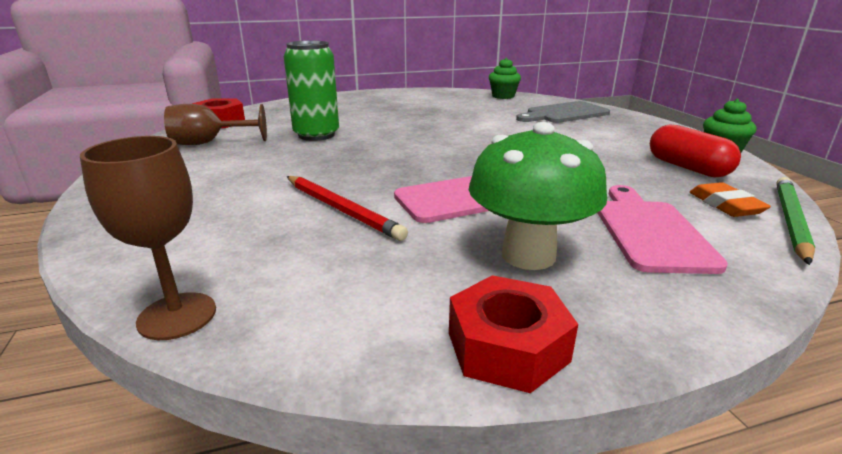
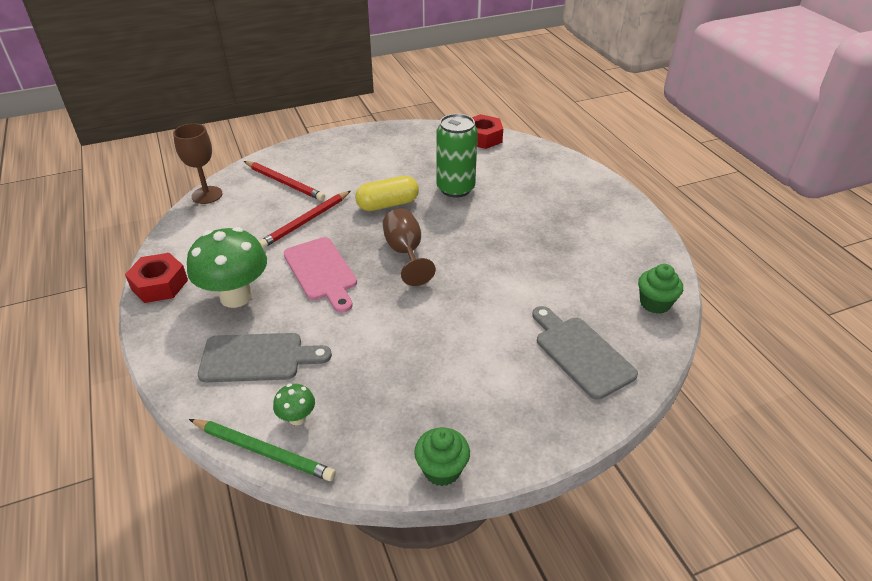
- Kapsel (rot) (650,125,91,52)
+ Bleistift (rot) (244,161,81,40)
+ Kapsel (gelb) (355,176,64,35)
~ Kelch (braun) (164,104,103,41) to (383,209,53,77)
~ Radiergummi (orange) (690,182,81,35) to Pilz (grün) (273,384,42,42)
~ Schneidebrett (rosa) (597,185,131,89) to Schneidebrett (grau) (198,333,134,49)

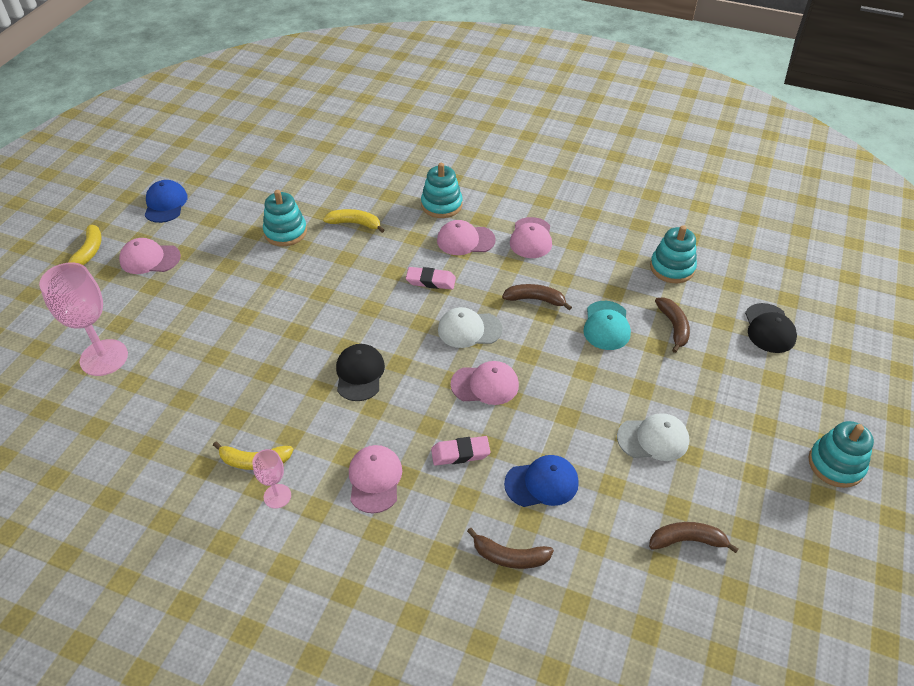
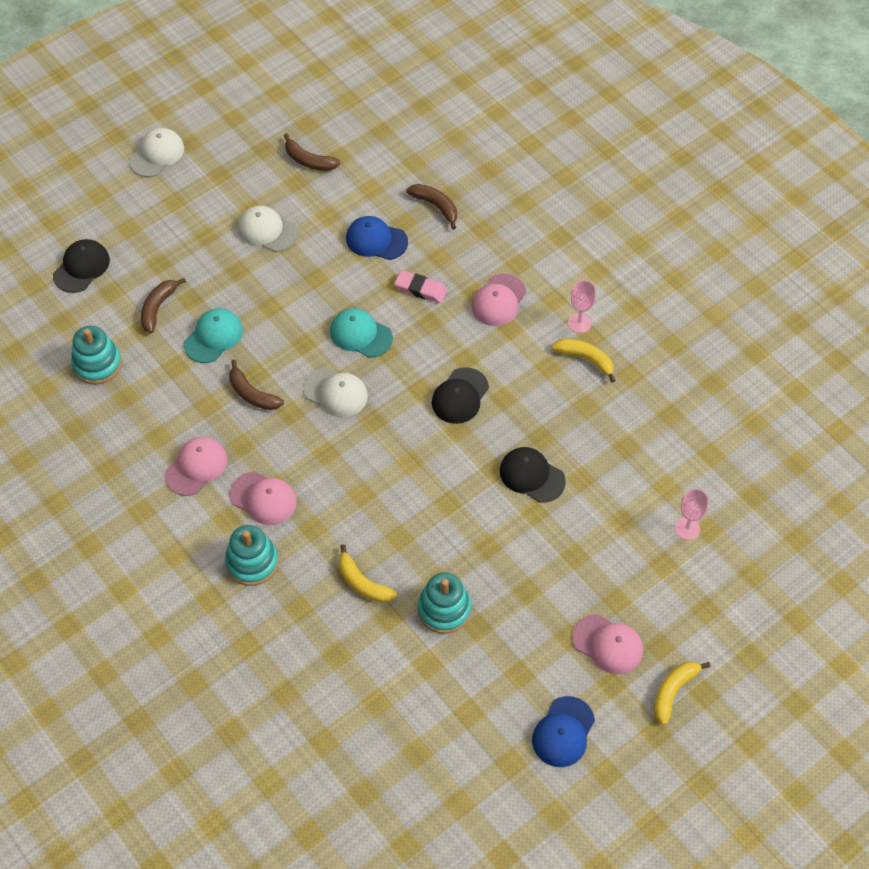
- Radiergummi (rosa) (406,267,50,23)
+ Kappe (schwarz) (500,447,66,56)
~ Stapelspielzeug (türkis) (809,421,65,67) to Kappe (weiß) (129,128,55,49)
~ Kappe (rosa) (451,361,68,44) to Kappe (türkis) (330,308,63,50)
~ Kelch (rosa) (39,262,89,114) = (675,489,33,51) x0.52

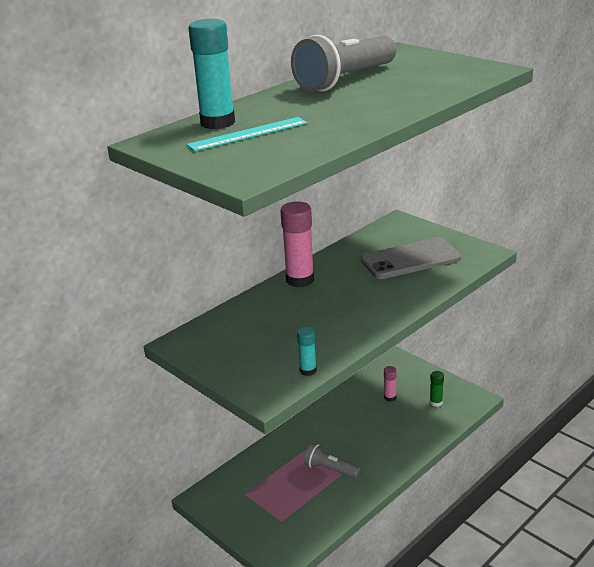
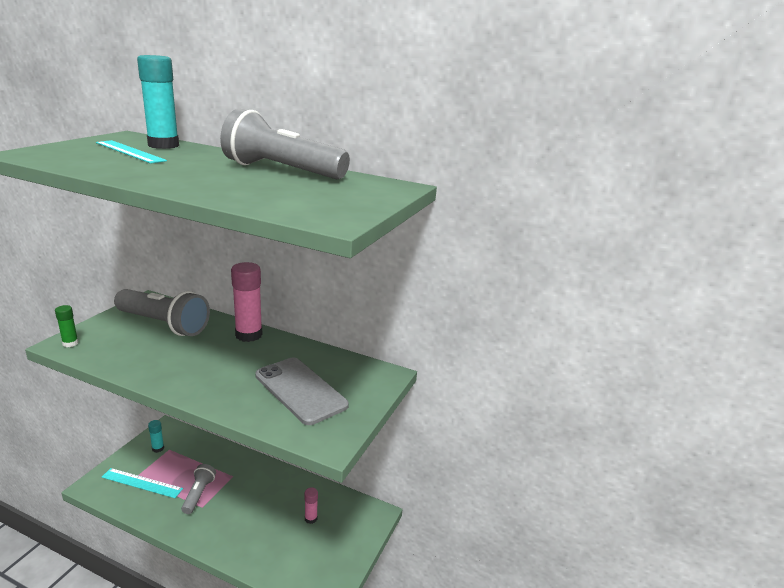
+ Lineal (türkis) (102,468,81,30)
+ Taschenlampe (grau) (114,289,96,47)
~ Klebestift (türkis) (297,327,20,49) to (148,420,16,33)
~ Klebestift (grün) (430,371,14,36) to (55,305,24,42)

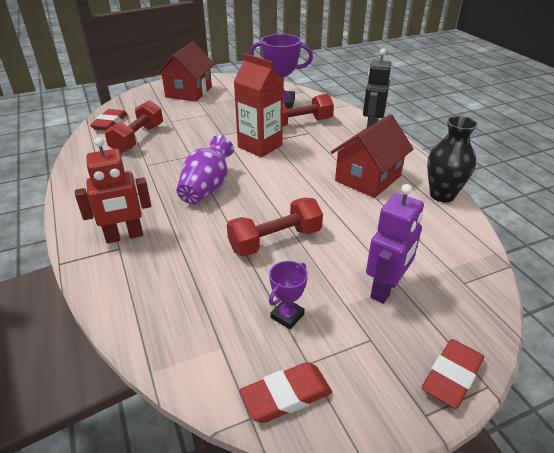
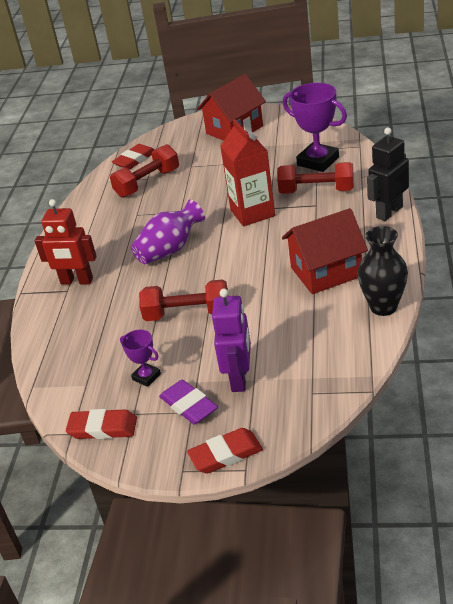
+ Radiergummi (lila) (159,380,59,44)
~ Pokal (lila) (269,261,39,68) = (120,329,41,58) 60 degrees clockwise
~ Roboter (lila) (366,184,58,120) = (212,289,39,103) 60 degrees counterclockwise

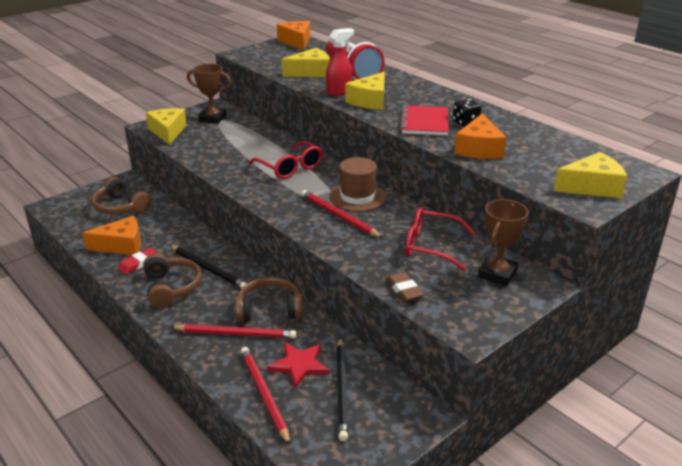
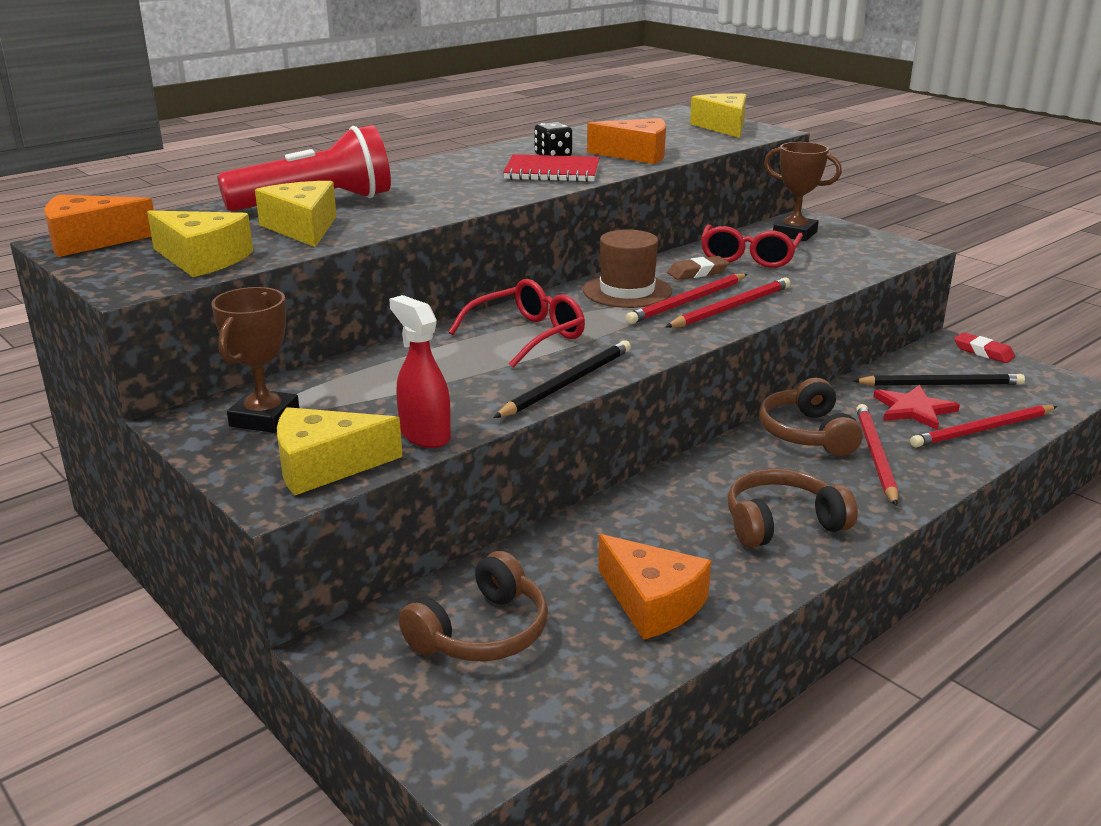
+ Bleistift (rot) (666,278,124,50)
~ Radiergummi (rot) (118,248,40,27) to (954,332,61,31)
~ Bleistift (schwarz) (170,245,77,43) to (493,340,138,78)
~ Sprühflasche (rot) (326,28,28,68) to (389,295,62,153)
~ Käse (gelb) (345,72,40,38) to (147,211,106,66)
~ Radiergummi (braun) (386,272,37,30) to (667,256,62,24)
~ Käse (orange) (82,216,59,39) = (598,534,113,106) 150 degrees clockwise

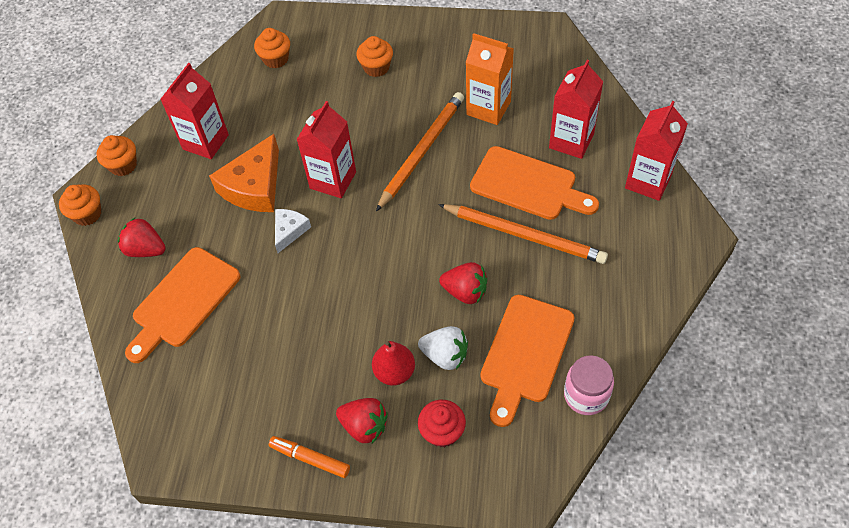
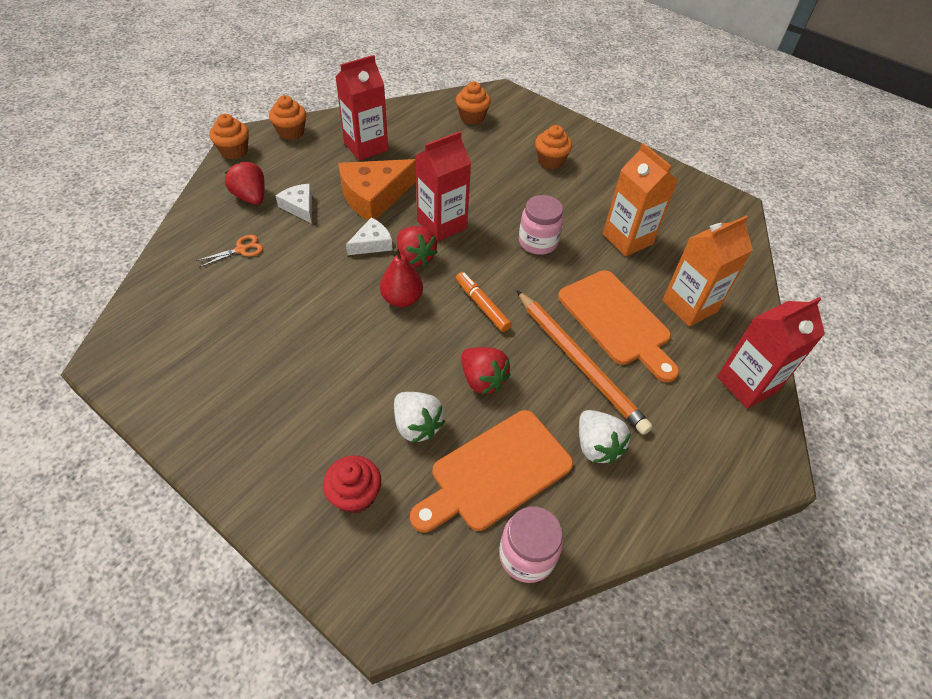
+ Käse (weiß) (276,184,36,39)
+ Erdbeere (weiß) (579,410,52,54)
~ Filzstift (orange) (269,436,81,42) to (456,272,56,60)
~ Erdbeere (rot) (336,398,52,45) to (397,226,41,41)
~ Birne (rot) (372,341,43,44) to (380,248,43,59)
~ Schneidebrett (orange) (125,247,115,116) to Schere (orange) (196,235,67,33)
~ Bleistift (orange) (376,92,88,119) to Einmachglas (rosa) (519,195,45,60)
~ Getränkekarton (rot) (549,60,54,99) to Getränkekarton (orange) (662,216,91,111)

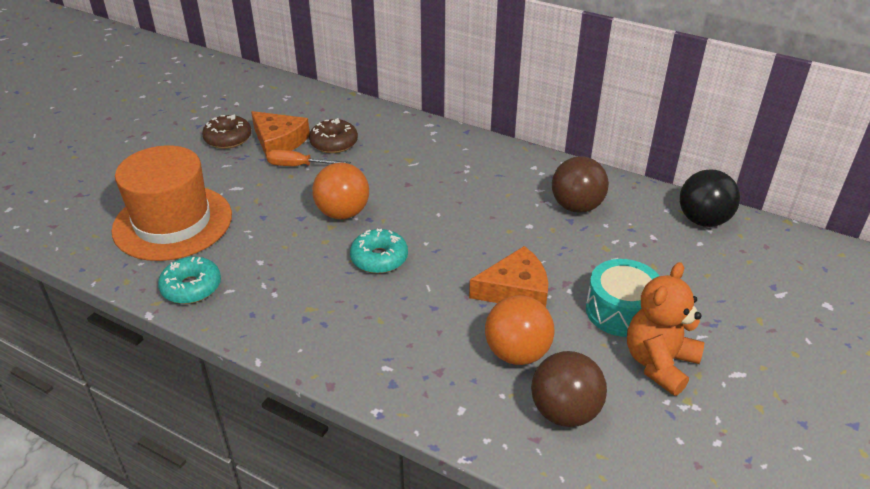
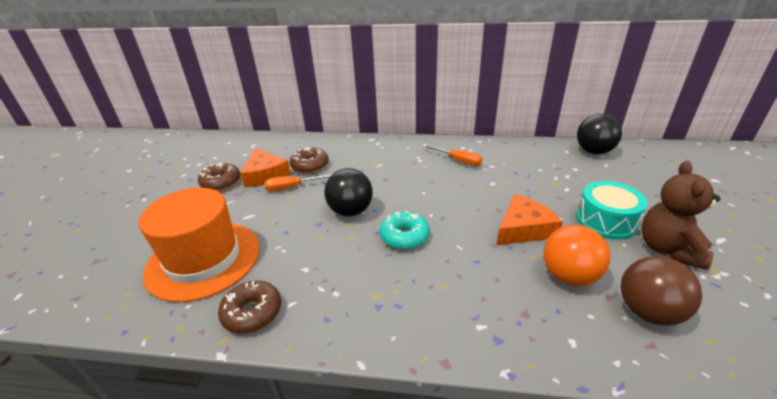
- Ball (braun) (552,156,57,57)
+ Schraubenzieher (orange) (423,144,59,22)
~ Donut (türkis) (158,256,63,48) to Donut (braun) (218,281,63,52)
~ Ball (orange) (312,163,57,56) to Ball (schwarz) (324,168,49,48)
~ Teddybär (orange) (627,262,77,134) to Teddybär (braun) (641,161,80,109)
~ Käse (orange) (251,111,59,47) = (240,148,51,39) 45 degrees clockwise

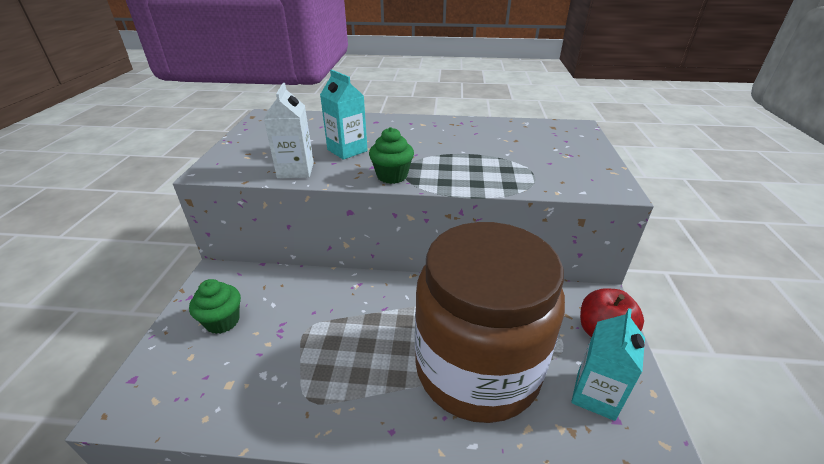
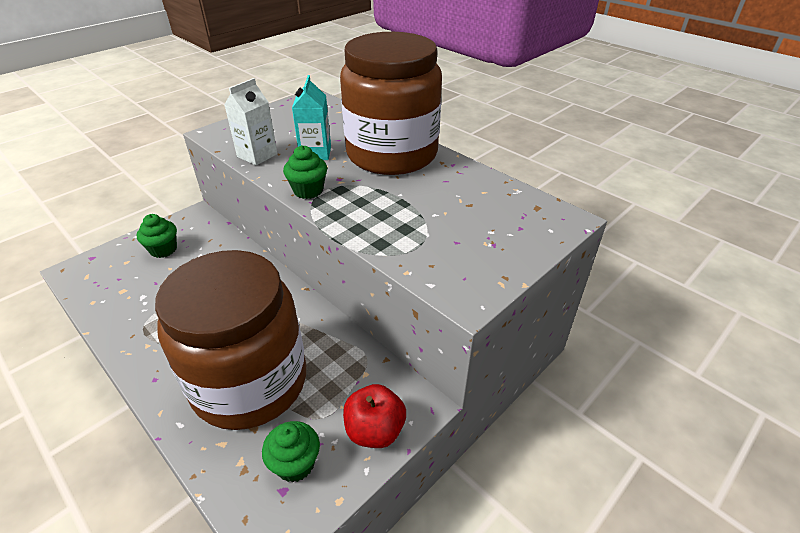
+ Einmachglas (braun) (340,32,102,143)
~ Getränkekarton (türkis) (571,308,74,113) to Muffin (grün) (262,421,58,61)

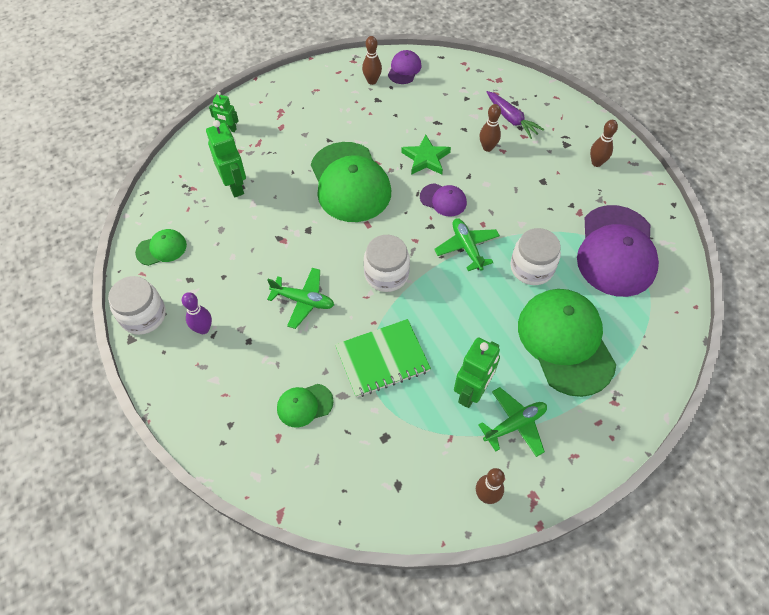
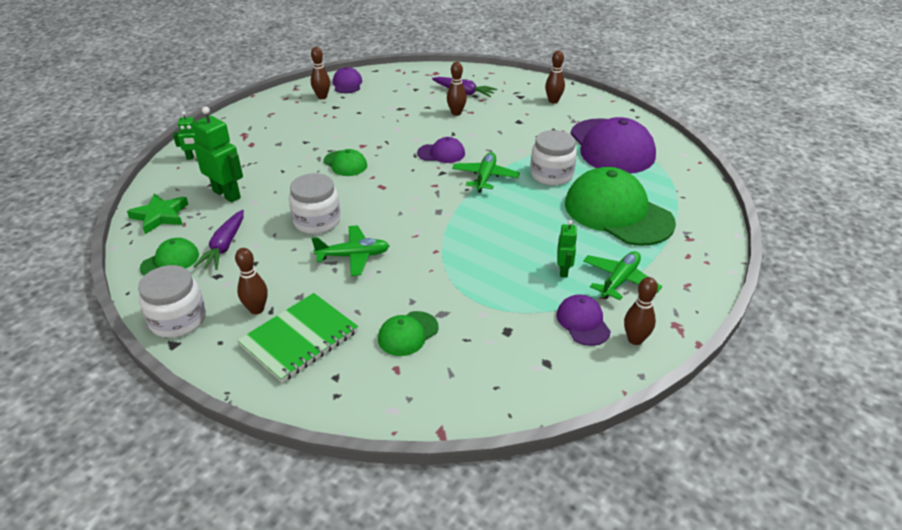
+ Karotte (lila) (193,210,51,60)
+ Kappe (lila) (557,294,54,52)
~ Notizbuch (grün) (335,319,96,79) to (237,293,121,90)
~ Einmachglas (weiß) (364,235,46,57) to (289,173,52,61)
~ Stern (grün) (401,134,50,41) to (127,193,61,41)
~ Bowlingkegel (lila) (182,292,30,42) to Bowlingkegel (braun) (235,248,33,66)
~ Flugzeug (grün) (434,218,66,53) = (452,152,68,41) 60 degrees clockwise
~ Kappe (grün) (311,142,80,80) = (323,149,44,27) x0.47
~ Roboter (grün) (454,337,46,71) = (557,220,20,58) x0.57

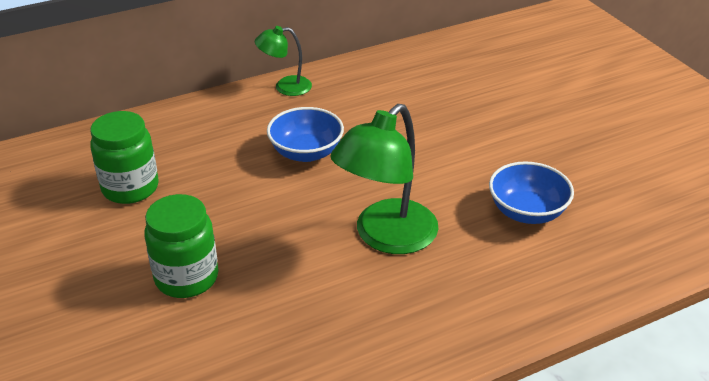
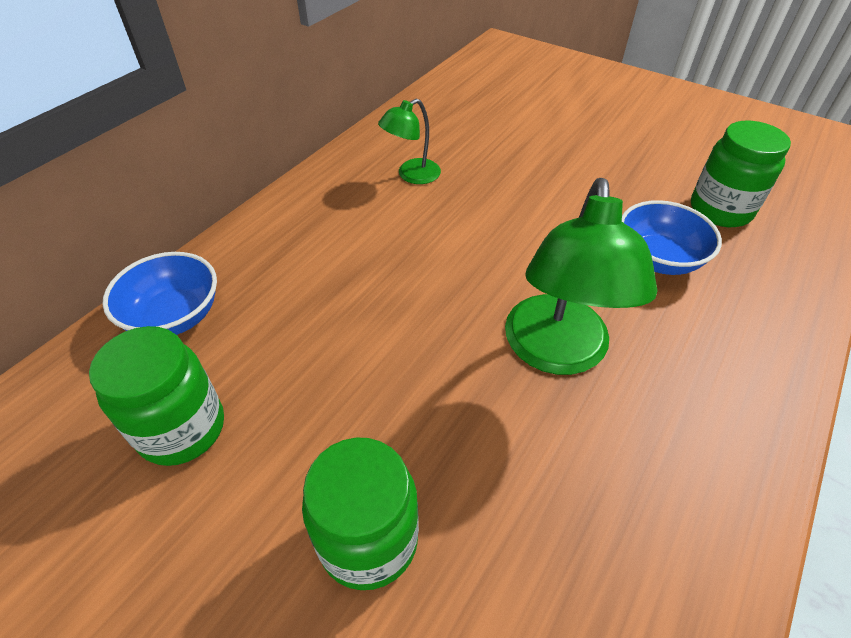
+ Einmachglas (grün) (691,121,100,106)
~ Lampe (grün) (255,26,57,70) to (378,99,63,85)
~ Schüssel (blau) (267,107,77,55) to (102,252,115,83)

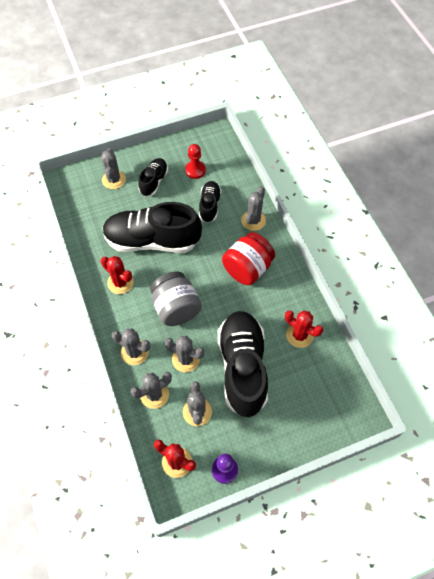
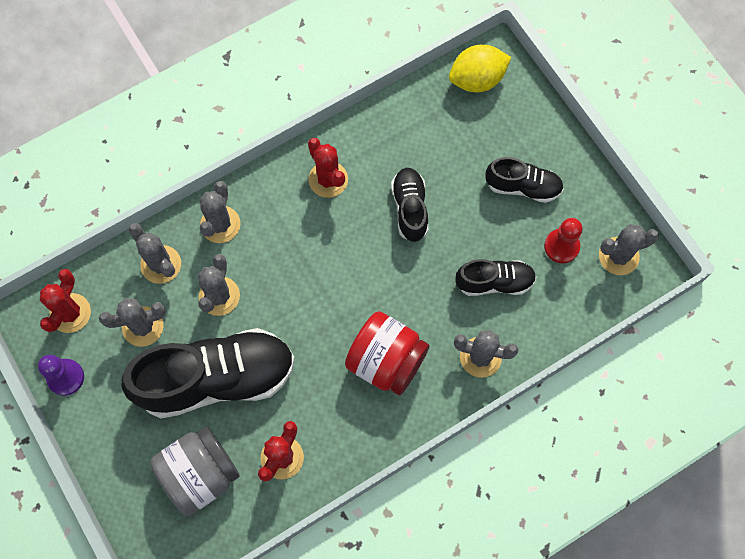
+ Zitrone (gelb) (449,45,62,47)
~ Kaktus (grau) (101,148,25,41) to (599,224,60,51)
~ Einmachglas (grau) (150,271,52,55) to (150,426,90,90)
~ Kaktus (rot) (101,256,33,38) = (308,138,40,60) 60 degrees counterclockwise
~ Schuh (schwarz) (103,202,99,51) = (391,168,37,74) x0.51

